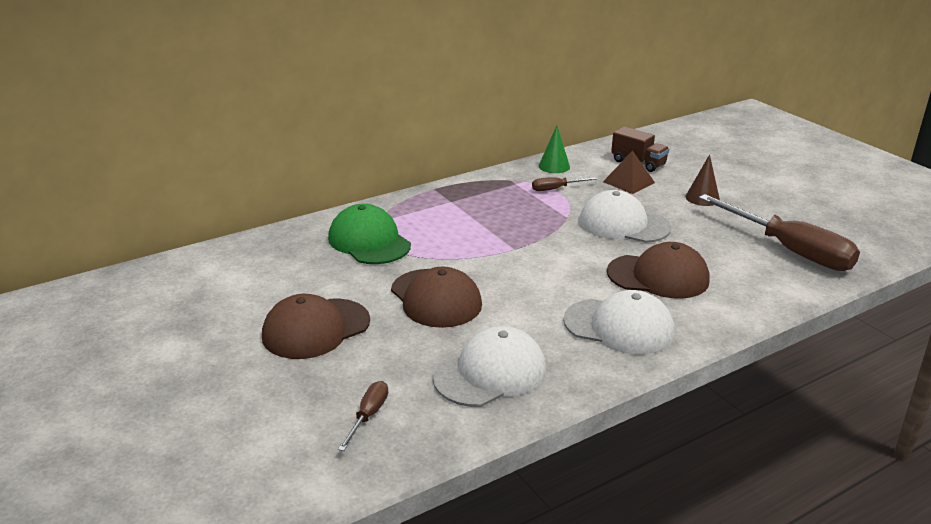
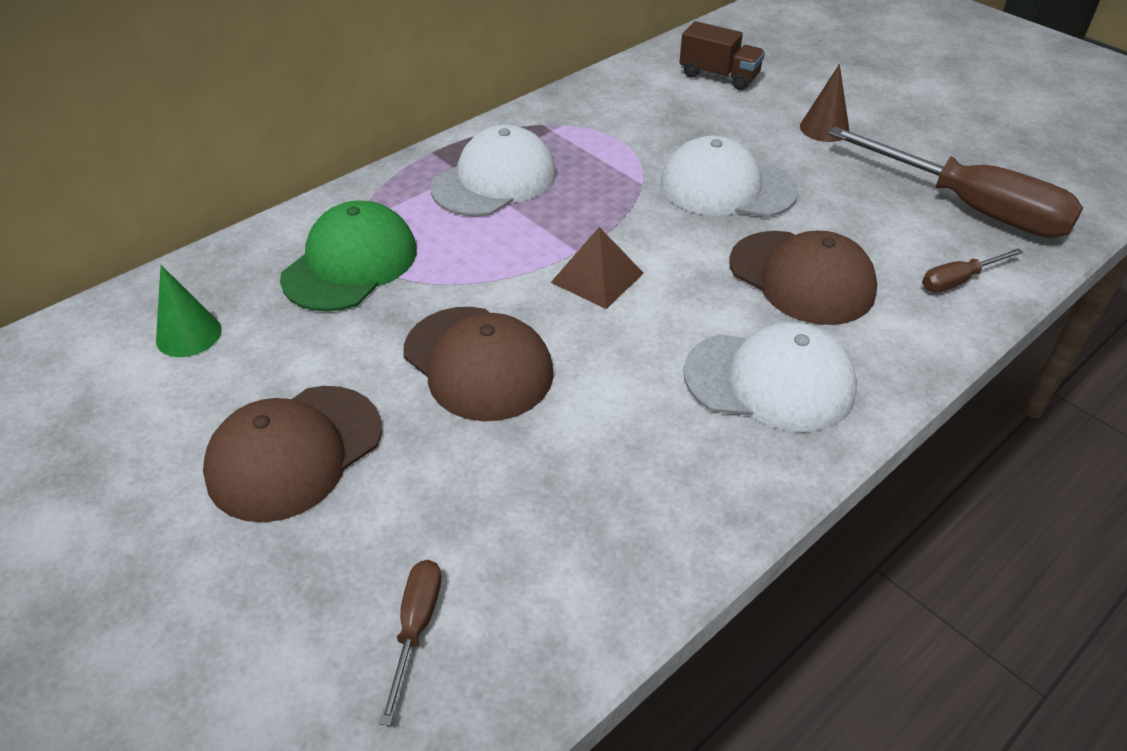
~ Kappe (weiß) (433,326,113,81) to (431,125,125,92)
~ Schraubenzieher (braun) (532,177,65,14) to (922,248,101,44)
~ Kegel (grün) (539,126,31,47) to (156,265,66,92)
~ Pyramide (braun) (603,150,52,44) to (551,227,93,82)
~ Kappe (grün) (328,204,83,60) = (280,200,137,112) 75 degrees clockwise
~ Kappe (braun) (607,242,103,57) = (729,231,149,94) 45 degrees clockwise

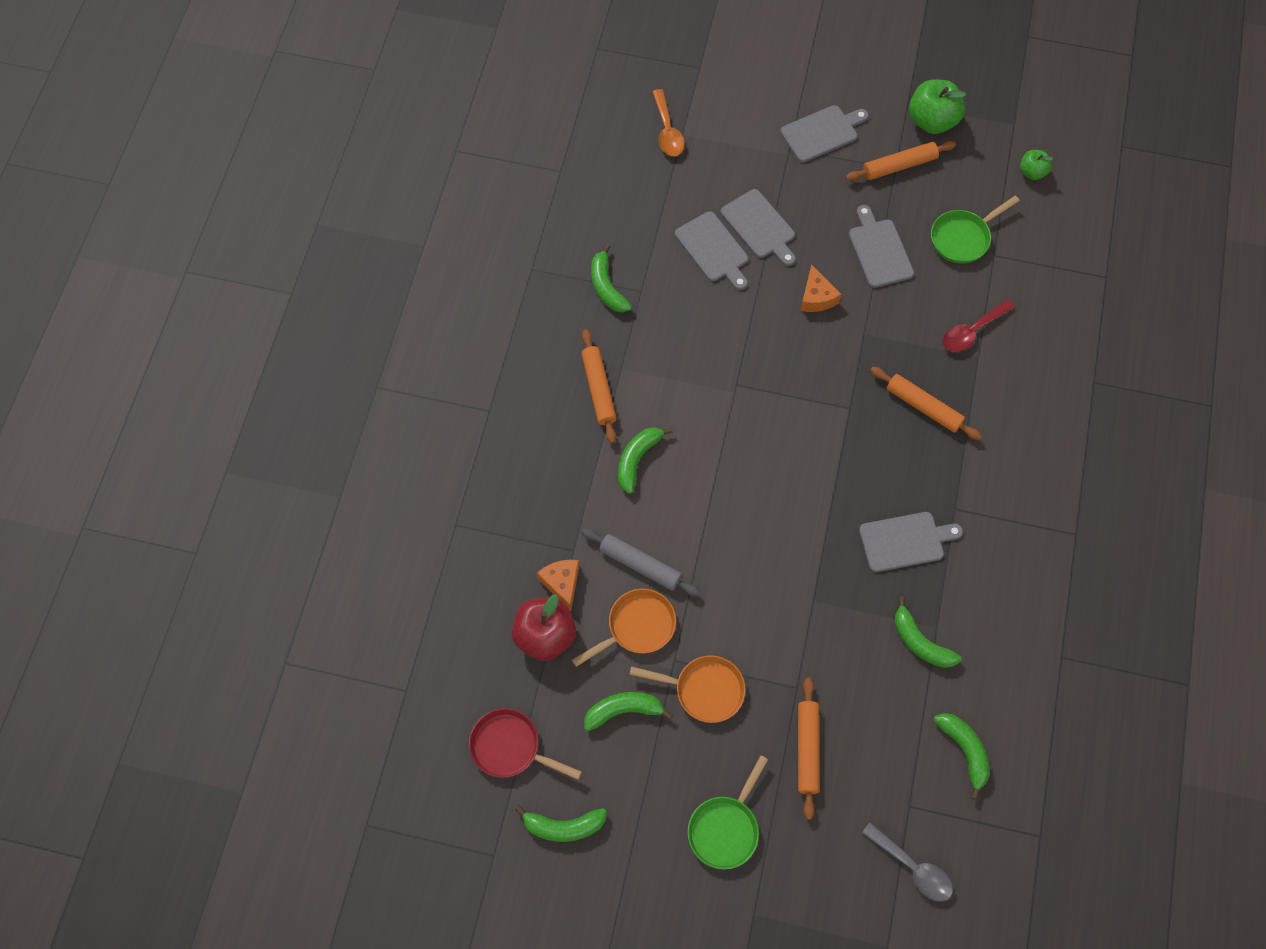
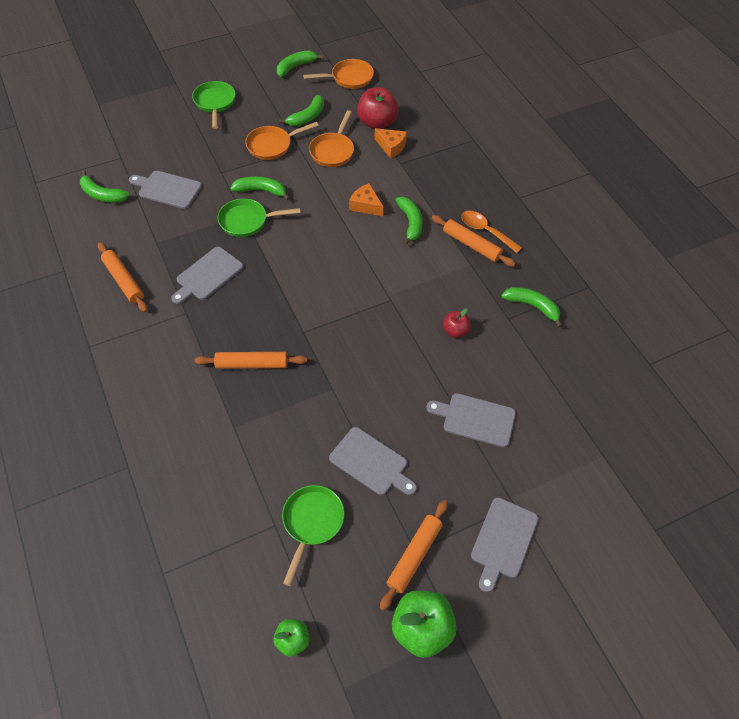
- Nudelholz (grau) (581,528,120,68)
- Löffel (grau) (862,823,91,79)
- Löffel (rot) (943,299,72,53)
+ Pfanne (grün) (218,198,83,39)
+ Apfel (rot) (443,308,28,30)
~ Löffel (orange) (653,89,32,67) to (461,211,61,42)
~ Schneidebrett (grau) (675,211,73,79) to (129,171,73,38)
~ Nudelholz (orange) (798,678,22,142) to (98,242,50,70)
~ Käse (orange) (800,264,41,48) to (349,183,34,33)
~ Banane (grün) (895,596,67,72) to (230,176,60,25)
~ Pfanne (rot) (469,708,113,72) to Pfanne (orange) (303,59,71,30)

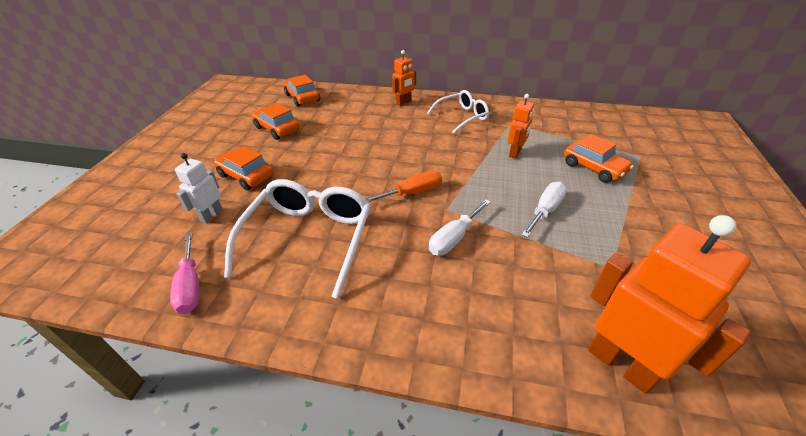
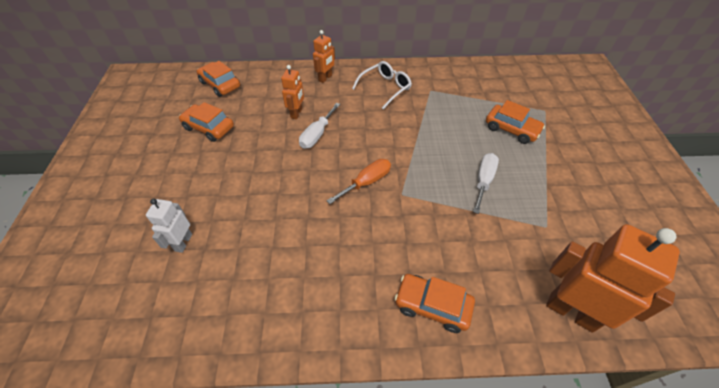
- Schraubenzieher (rosa) (170,233,29,81)
- Brille (weiß) (224,179,147,120)
~ Auto (orange) (214,146,60,44) to (395,274,80,59)
~ Schraubenzieher (weiß) (429,199,62,56) to (299,103,41,46)
~ Roboter (orange) (507,94,27,65) to (281,65,23,54)

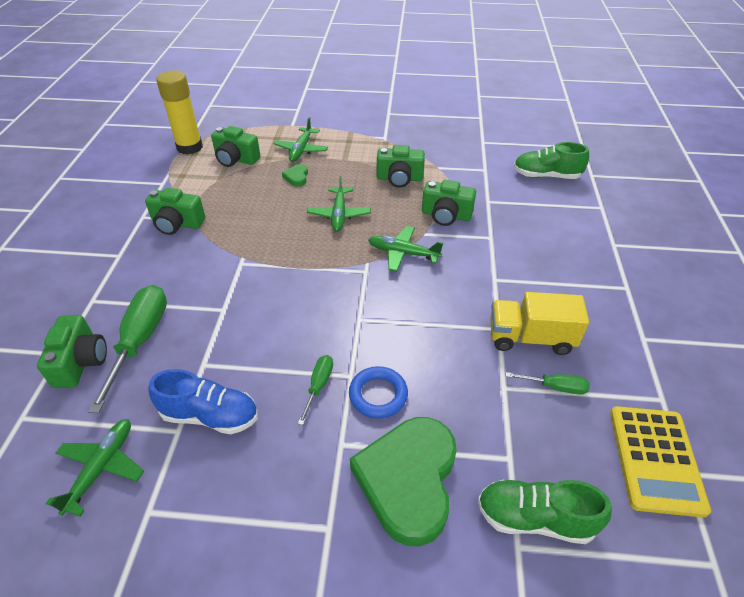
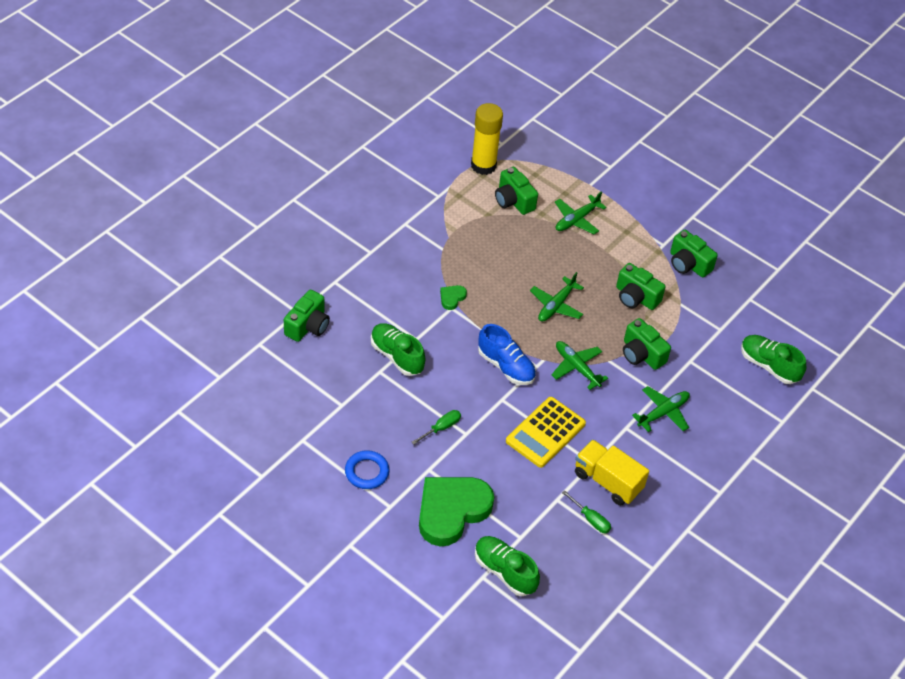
- Schraubenzieher (grün) (88,285,79,128)
+ Schuh (grün) (371,323,55,53)
~ Flugzeug (grün) (46,419,98,98) to (632,386,58,46)
~ Kamera (grün) (145,188,60,47) to (670,230,48,47)
~ Schuh (blau) (148,369,110,65) to (478,324,58,61)
~ Herz (grün) (282,164,26,22) to (440,285,27,25)
~ Ring (blau) (349,366,59,53) to (345,450,45,39)
~ Taschenrechner (gelb) (610,406,101,112) to (506,397,80,71)

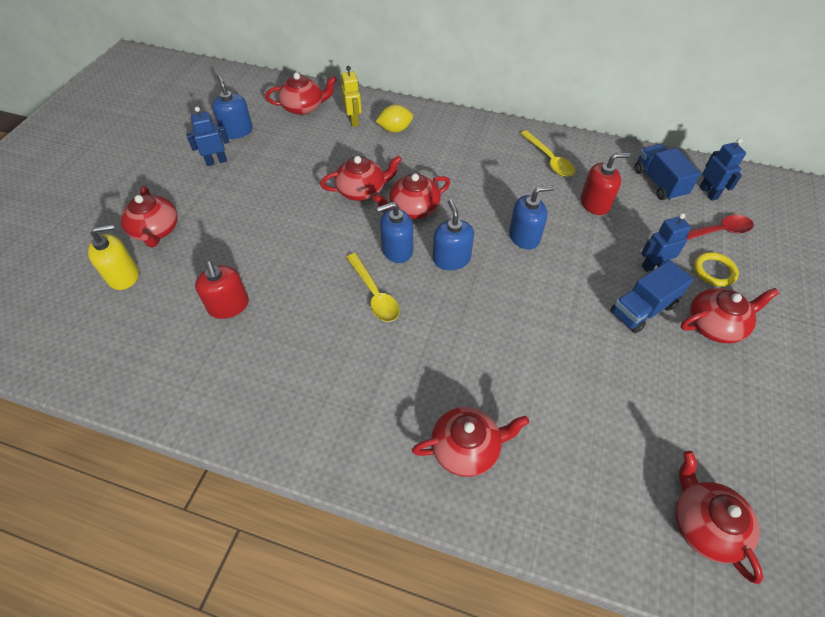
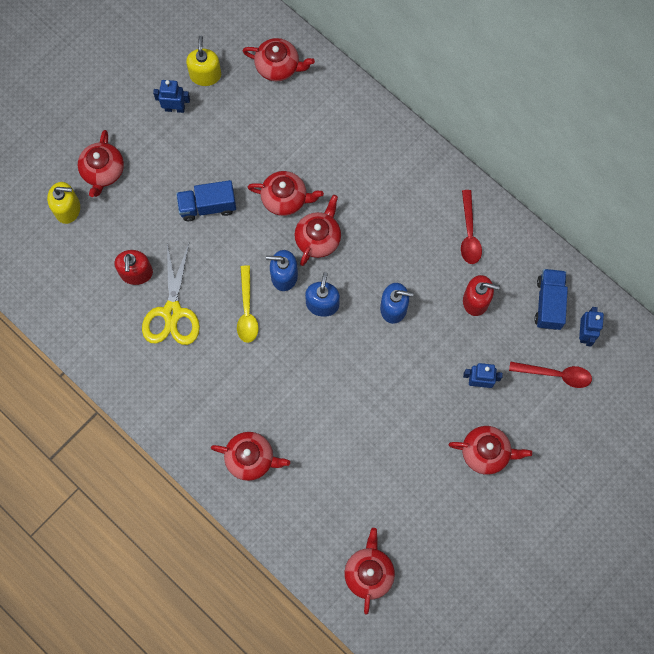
- Roboter (gelb) (341,66,21,61)
- Zitrone (gelb) (376,104,37,29)
- Ring (gelb) (694,252,45,35)
+ Schere (gelb) (142,243,58,102)
~ Lastwagen (blau) (610,260,83,73) to (176,180,60,41)
~ Seifenspender (blau) (212,75,41,64) to Seifenspender (gelb) (186,36,35,50)
~ Löffel (gelb) (520,130,55,47) to Löffel (rot) (461,190,21,74)
~ Teekanne (rot) (373,173,77,46) = (295,195,46,71) 120 degrees clockwise

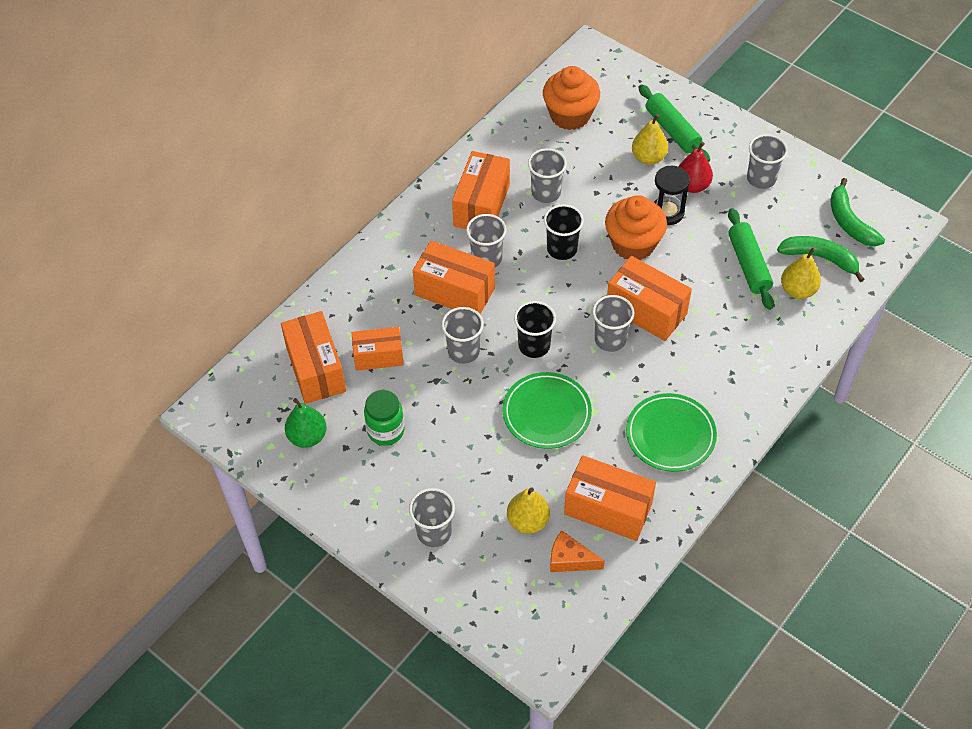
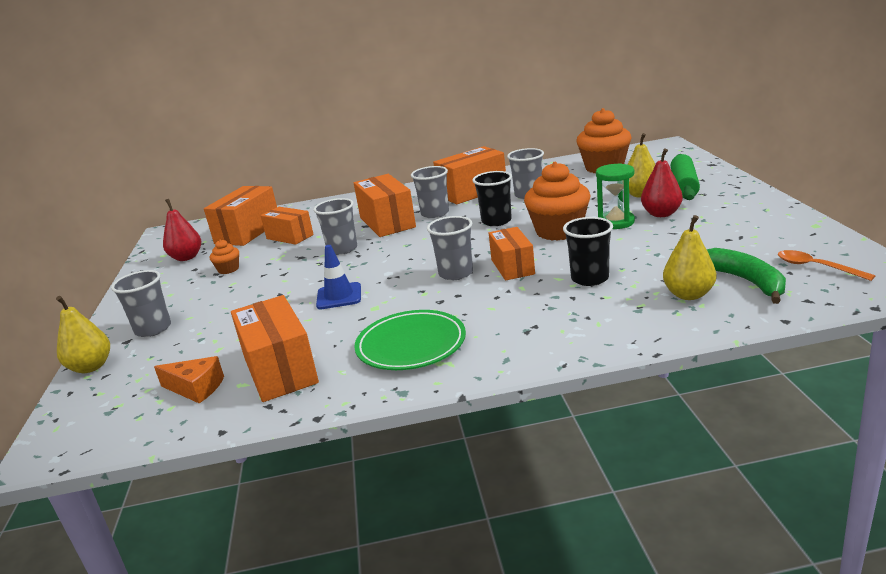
- Nudelholz (grün) (728,208,46,102)
- Becher (grau) (747,134,41,55)
~ Birne (gelb) (507,487,43,47) to (56,296,54,77)
~ Becher (schwarz) (514,301,42,57) to (563,217,50,69)
~ Einmachglas (grün) (364,390,40,56) to Muffin (orange) (210,240,29,34)
~ Teller (grün) (502,372,90,77) to Leitkegel (blau) (316,245,45,64)
~ Banane (grün) (830,178,55,68) to Löffel (orange) (778,250,97,31)
~ Birne (grün) (285,398,42,50) to Birne (rot) (163,199,38,62)
~ Sanduhr (schwarz) (654,166,36,59) to Sanduhr (grün) (596,163,39,66)
~ Käse (orange) (550,531,55,41) = (154,356,70,47) 135 degrees clockwise
~ Schachtel (orange) (607,256,85,85) = (489,227,46,53) x0.66

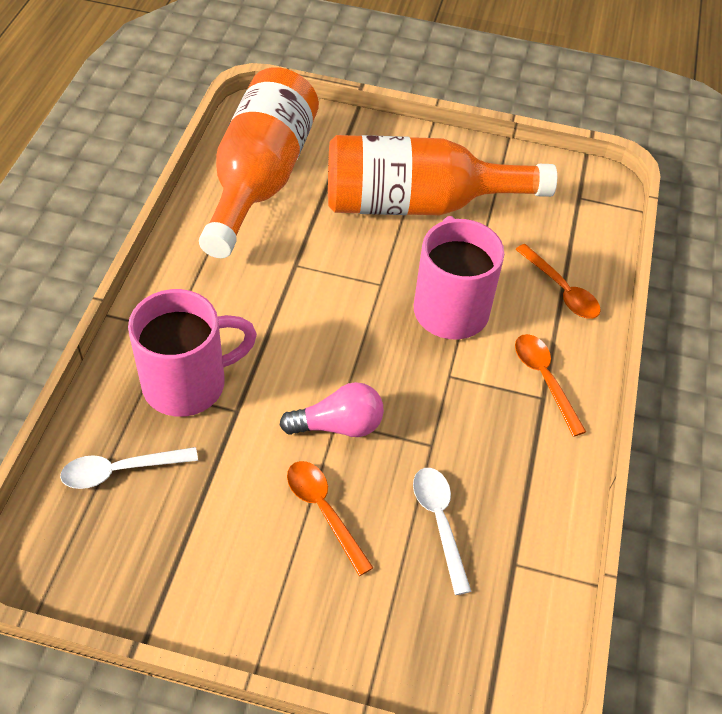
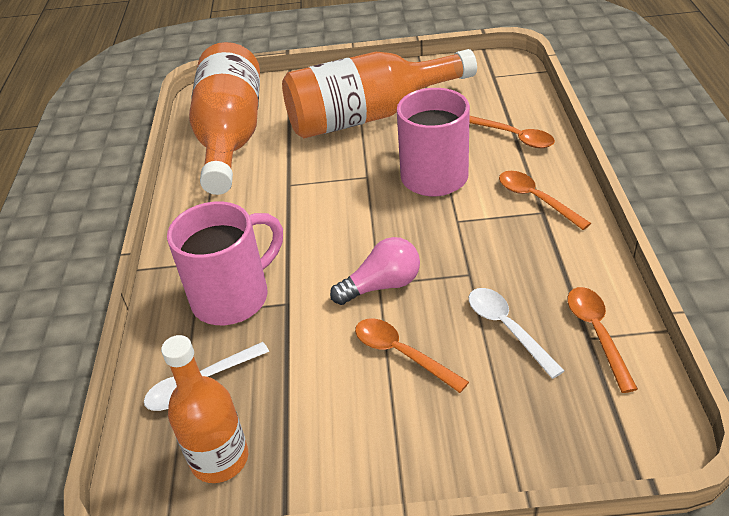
+ Flasche (orange) (161,335,87,148)
+ Löffel (orange) (567,287,71,106)

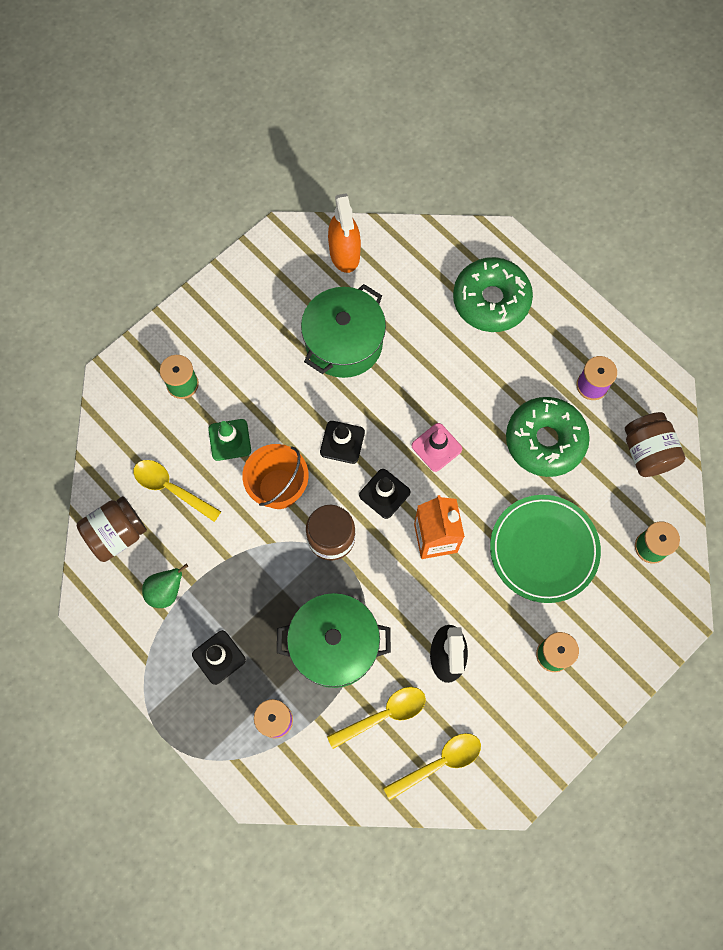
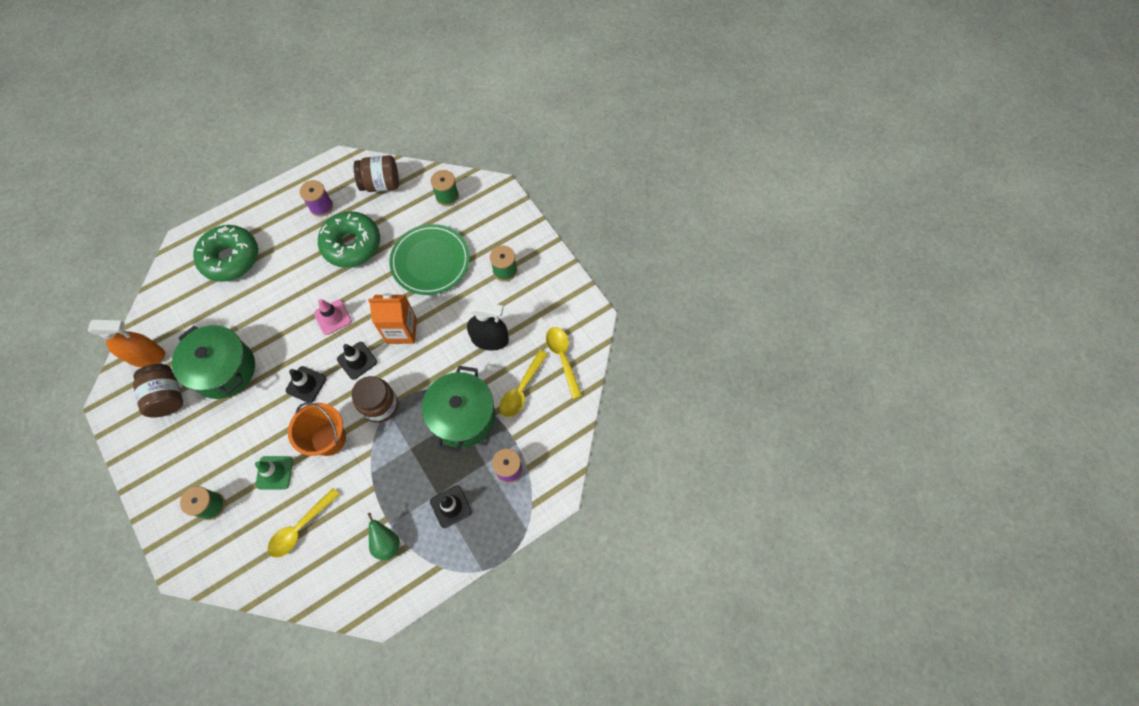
~ Einmachglas (braun) (77,496,70,66) to (133,364,50,54)
~ Löffel (gelb) (327,687,99,62) = (500,350,48,67) 135 degrees counterclockwise

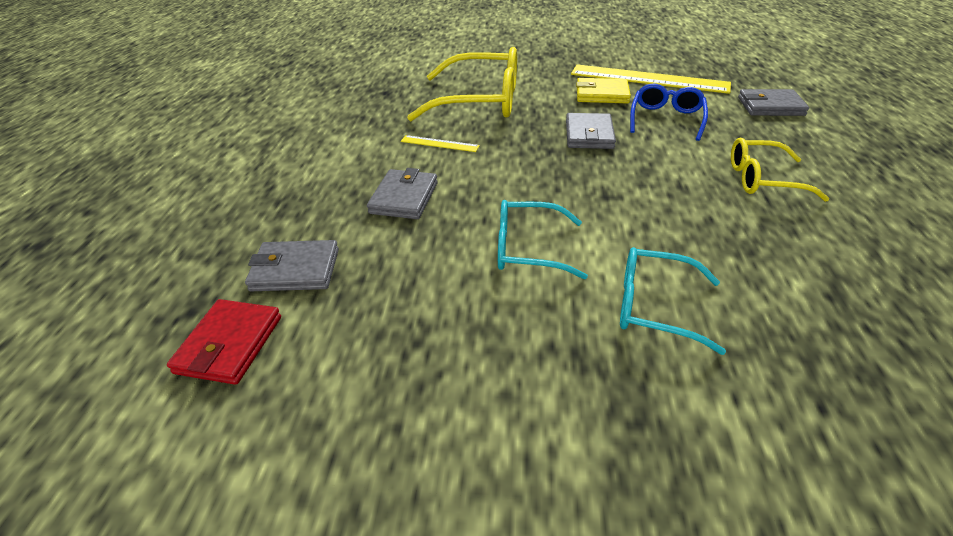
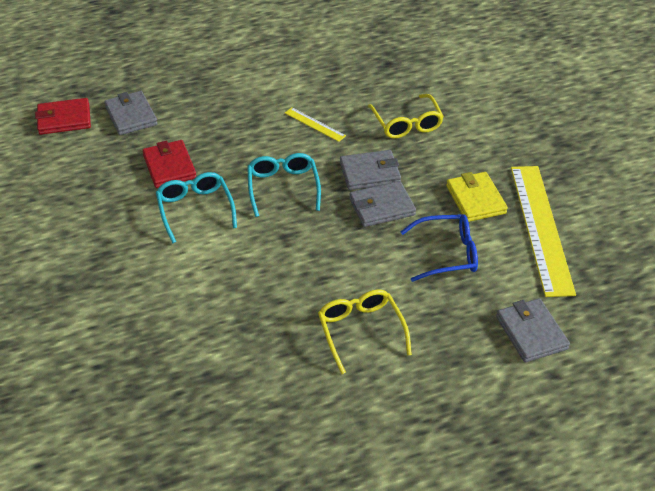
+ Geldbörse (rot) (142,140,55,48)
~ Geldbörse (grau) (367,168,71,51) to (340,150,61,40)
~ Brille (türkis) (620,247,106,108) to (247,153,74,64)
~ Lineal (gelb) (401,135,79,17) = (285,107,61,35) 45 degrees counterclockwise
~ Brille (gelb) (407,47,110,74) = (368,94,76,44) x0.59

